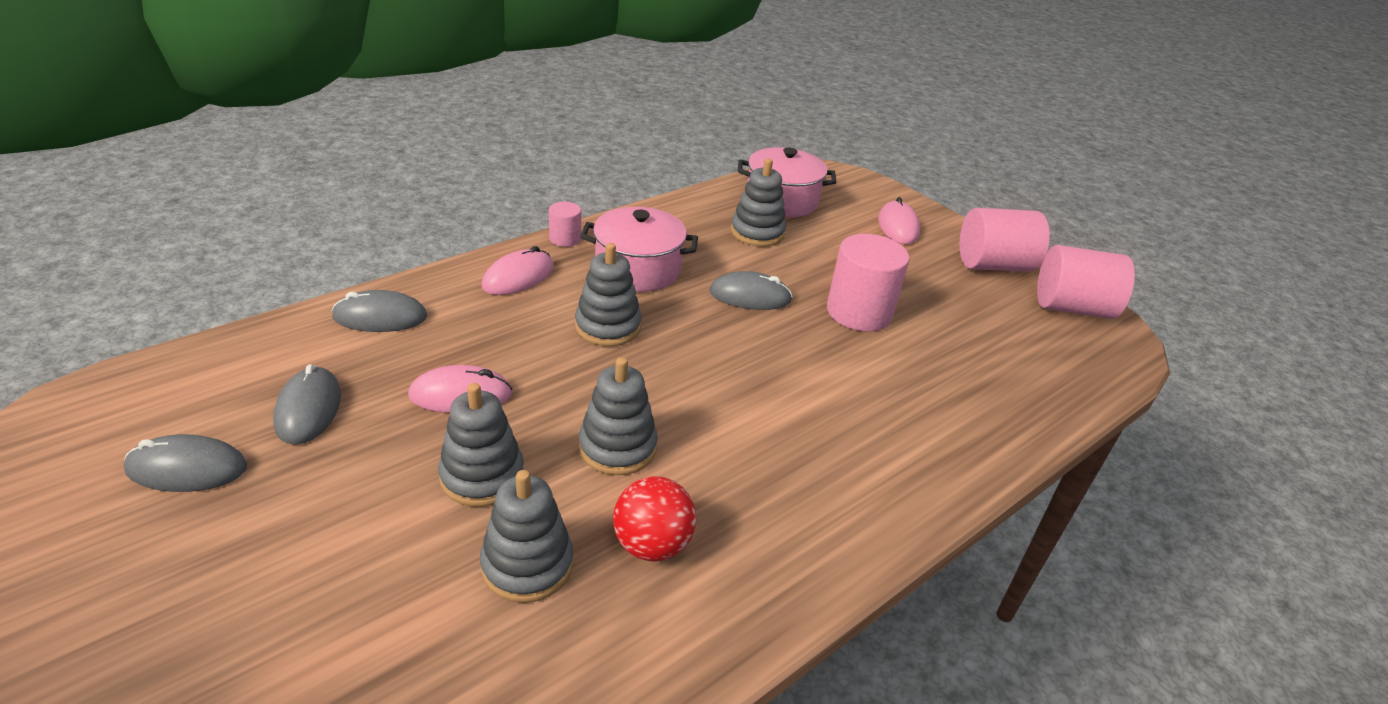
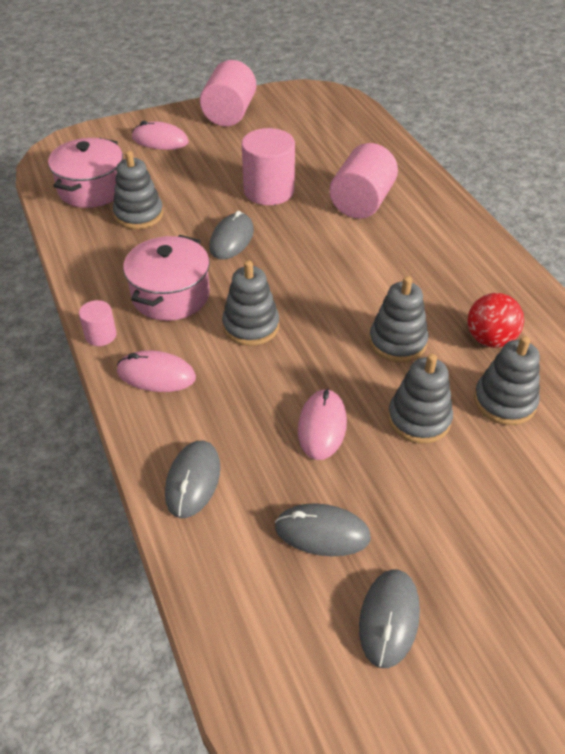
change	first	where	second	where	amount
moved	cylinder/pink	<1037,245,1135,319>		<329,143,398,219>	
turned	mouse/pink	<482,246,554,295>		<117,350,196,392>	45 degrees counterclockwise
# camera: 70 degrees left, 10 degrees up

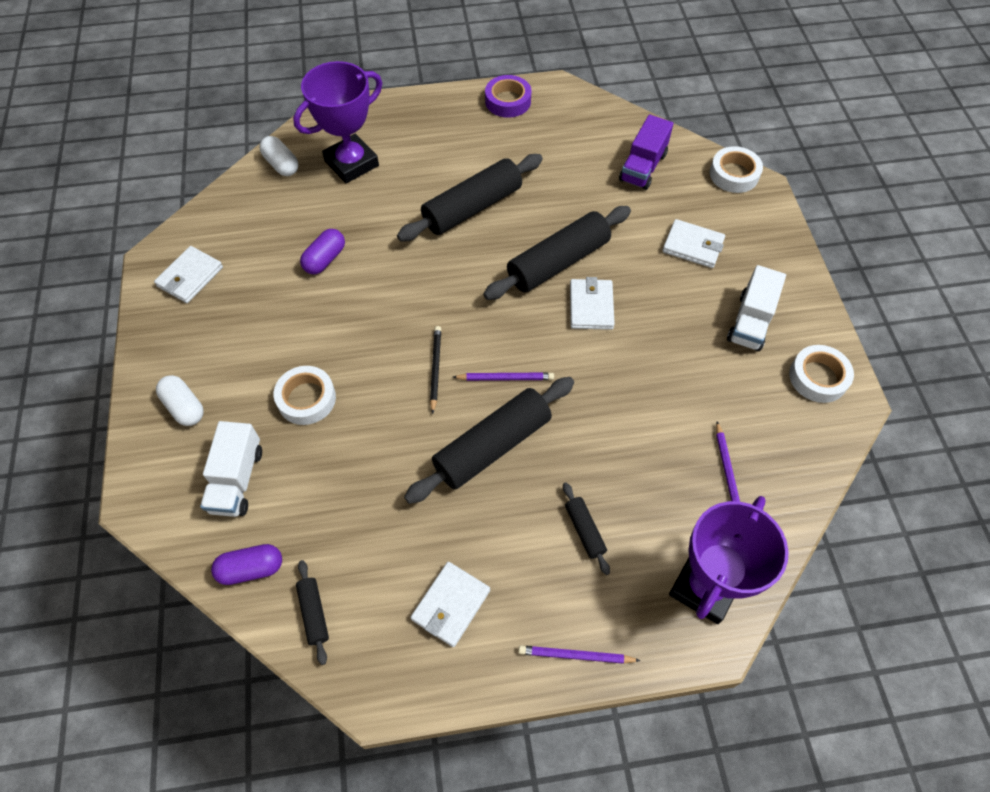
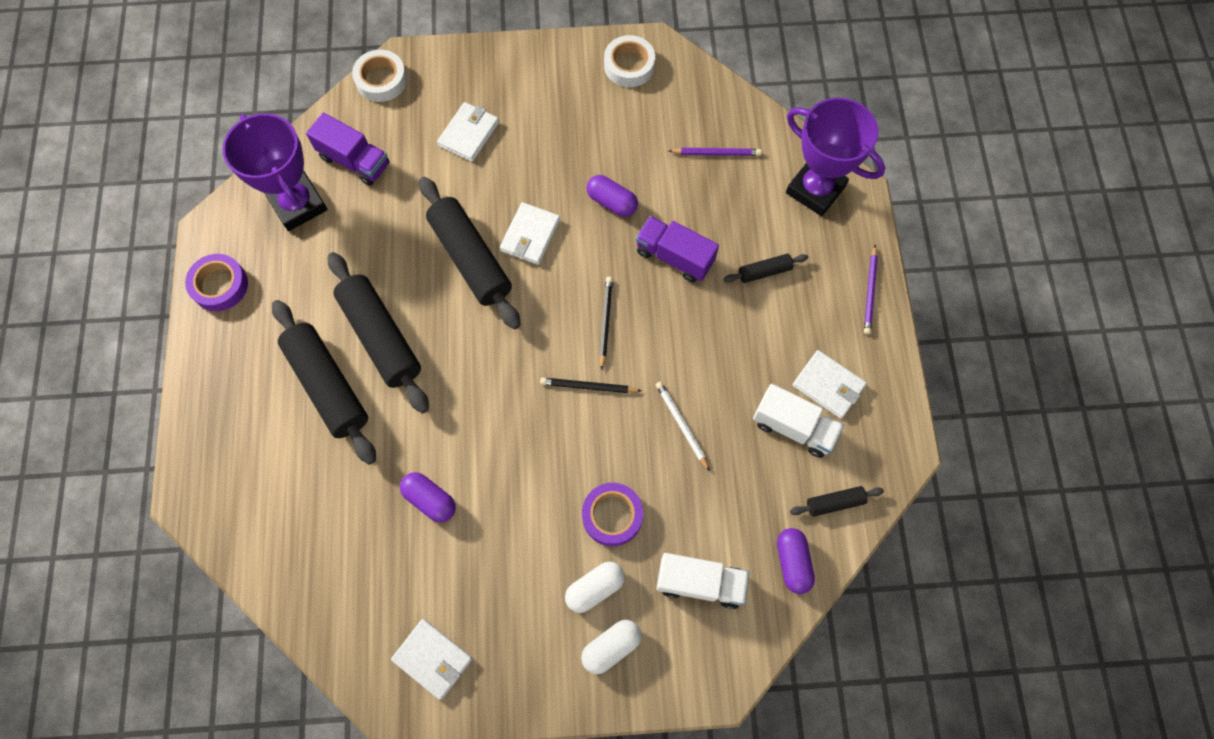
change	first	where	second	where	amount
added			capsule/purple	<586,175,638,217>	
added			truck/purple	<636,216,719,283>	
added			pencil/white	<656,381,710,471>	
moved	capsule/white	<259,136,298,176>		<565,562,625,613>	
moved	trophy/purple	<293,61,382,183>		<222,113,328,231>	
moved	rolling pin/black	<404,377,574,504>		<272,300,376,465>	
moved	truck/white	<727,265,786,351>		<753,384,844,458>	
recoloured	tape/white	<274,366,336,425>	tape/purple	<582,483,643,546>	
recoloured	pencil/purple	<453,372,554,381>	pencil/black	<599,277,613,370>	
turned	wallet/white	<570,277,615,330>		<500,202,560,265>	75 degrees counterclockwise
# camera: 85 degrees left, 10 degrees up

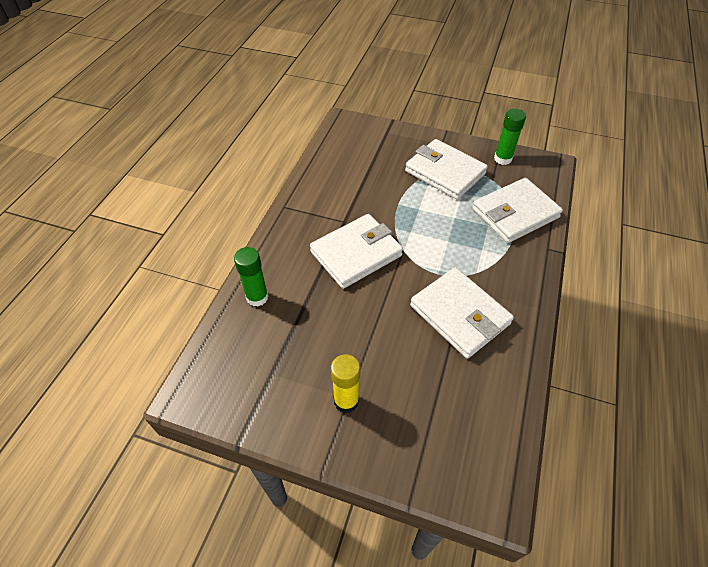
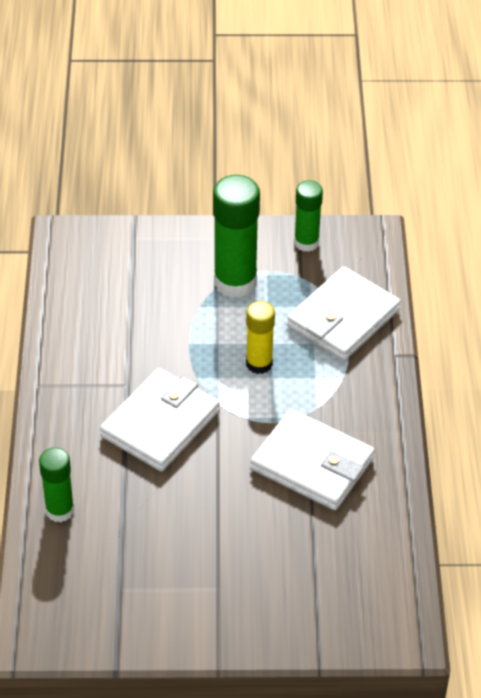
change	first	where	second	where	amount
moved	glue stick/yellow	<331,354,360,413>		<246,301,275,374>	
replaced	wallet/white	<405,139,488,200>	glue stick/green	<213,175,260,298>	
# camera: 20 degrees left, 5 degrees down

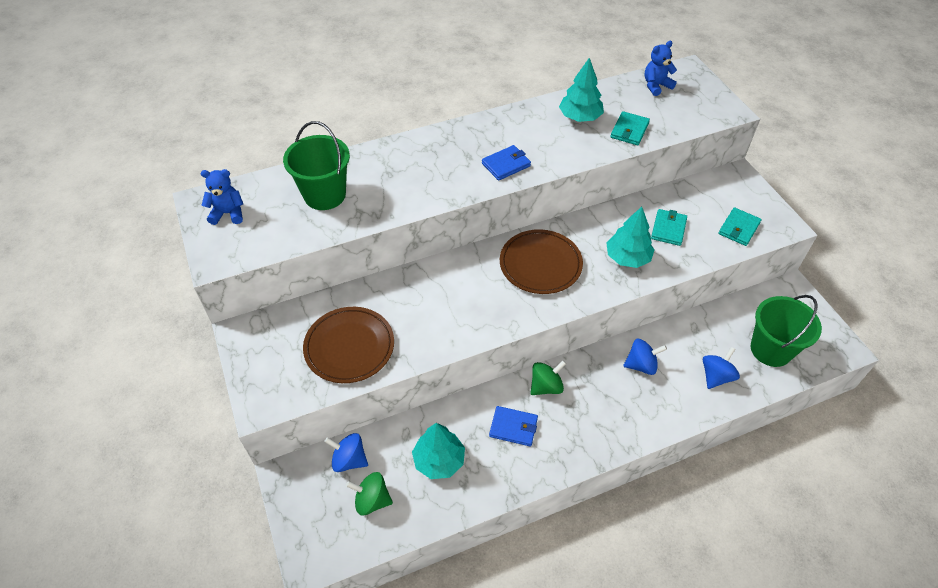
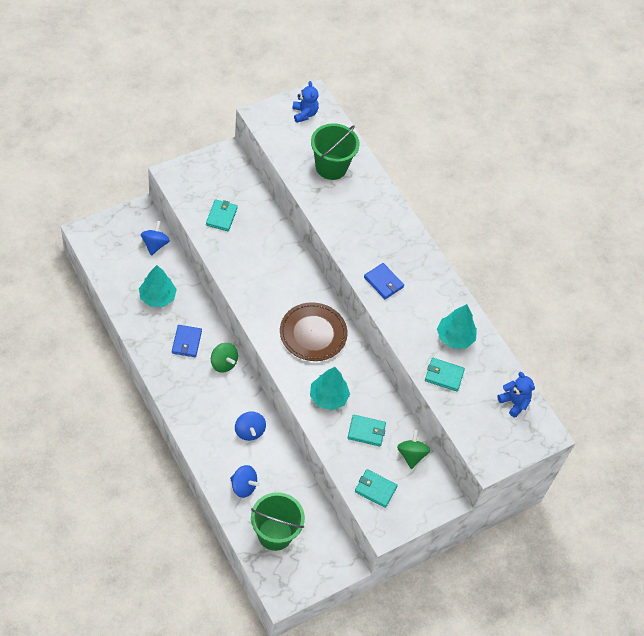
change	first	where	second	where	amount
moved	spinning top/green	<346,472,393,515>		<397,429,430,469>	
replaced	plate/brown	<303,307,394,383>	wallet/turquoise	<206,199,238,231>	
# camera: 75 degrees right, 5 degrees up

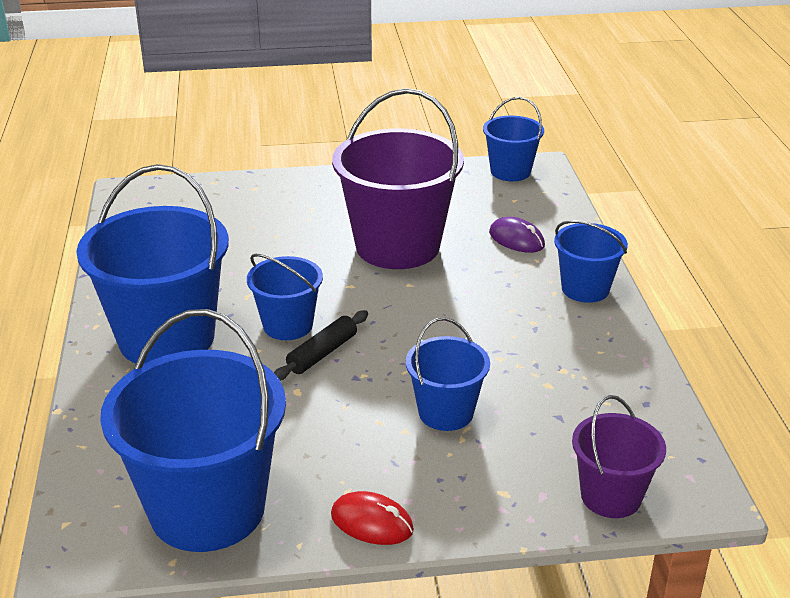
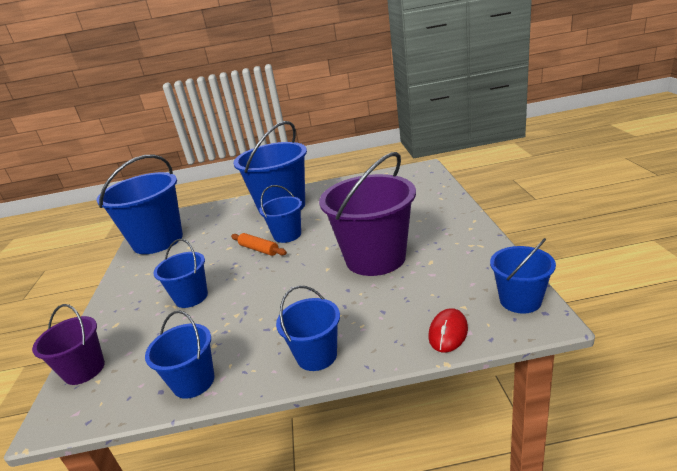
change	first	where	second	where	amount
removed	mouse/purple	<489,217,545,253>			
added			bucket/blue	<145,310,214,399>	
moved	mouse/red	<331,491,414,545>		<428,308,468,353>	
recoloured	rolling pin/black	<274,310,368,381>	rolling pin/orange	<231,233,287,256>	
# camera: 95 degrees right, 5 degrees down

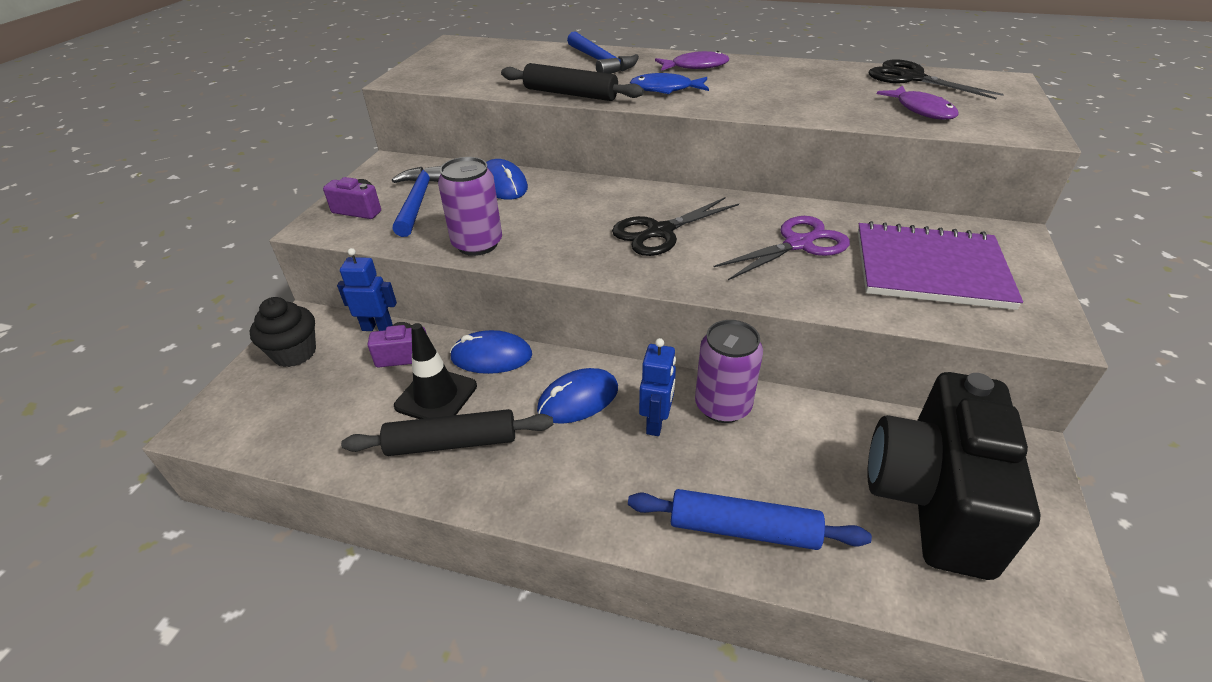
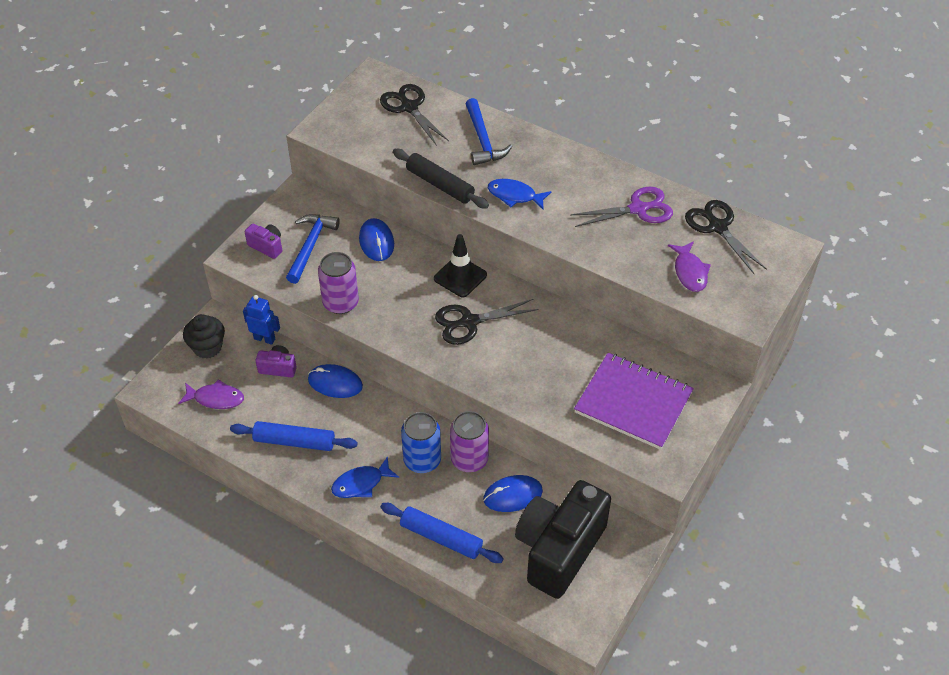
change	first	where	second	where	amount
added			fish/blue	<331,456,399,498>	
added			scissors/black	<380,84,449,146>	
moved	traffic cone/black	<394,323,477,419>		<434,234,487,297>	
moved	mouse/blue	<537,368,618,424>		<483,475,543,512>	
moved	fish/purple	<655,51,729,71>		<178,379,244,409>	
moved	scissors/purple	<714,216,850,280>		<570,187,673,227>	
replaced	robot/blue	<639,338,676,436>	can/blue	<401,412,441,473>	
recoloured	rolling pin/black	<341,409,553,456>	rolling pin/blue	<230,421,358,451>	
# camera: 15 degrees right, 10 degrees up

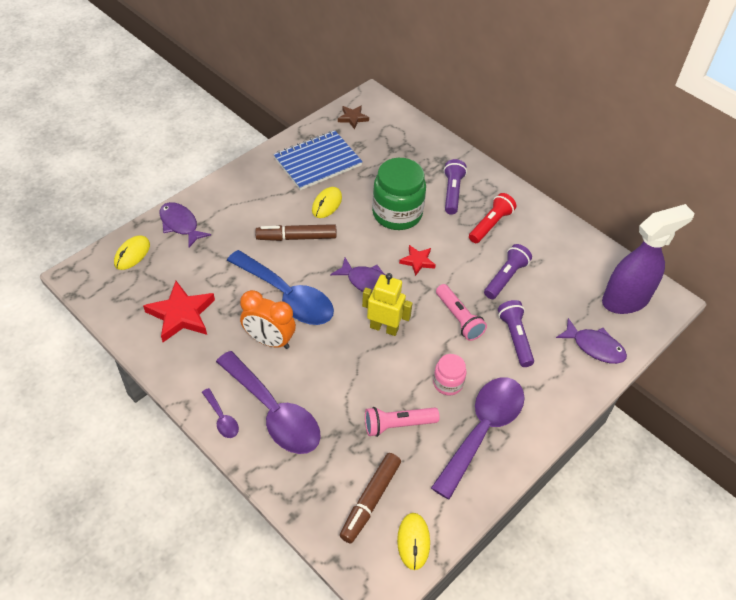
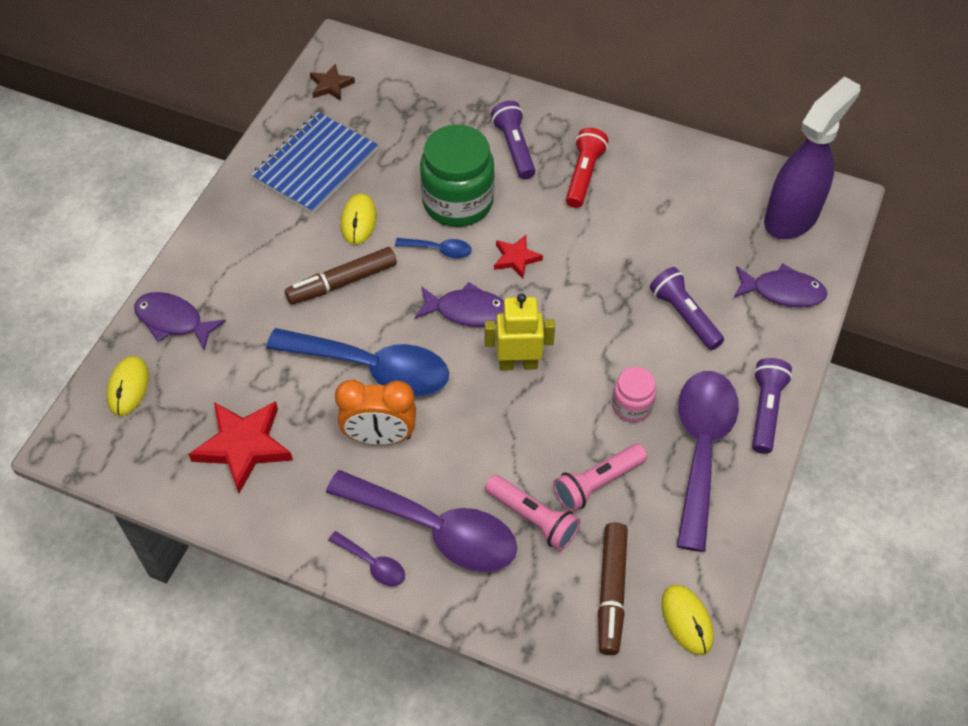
change	first	where	second	where	amount
added			spoon/blue	<395,238,472,259>	
moved	flashlight/pink	<436,284,487,341>		<485,475,580,551>	
moved	flashlight/purple	<484,244,532,299>		<752,358,792,454>	
# camera: 20 degrees left, 5 degrees up

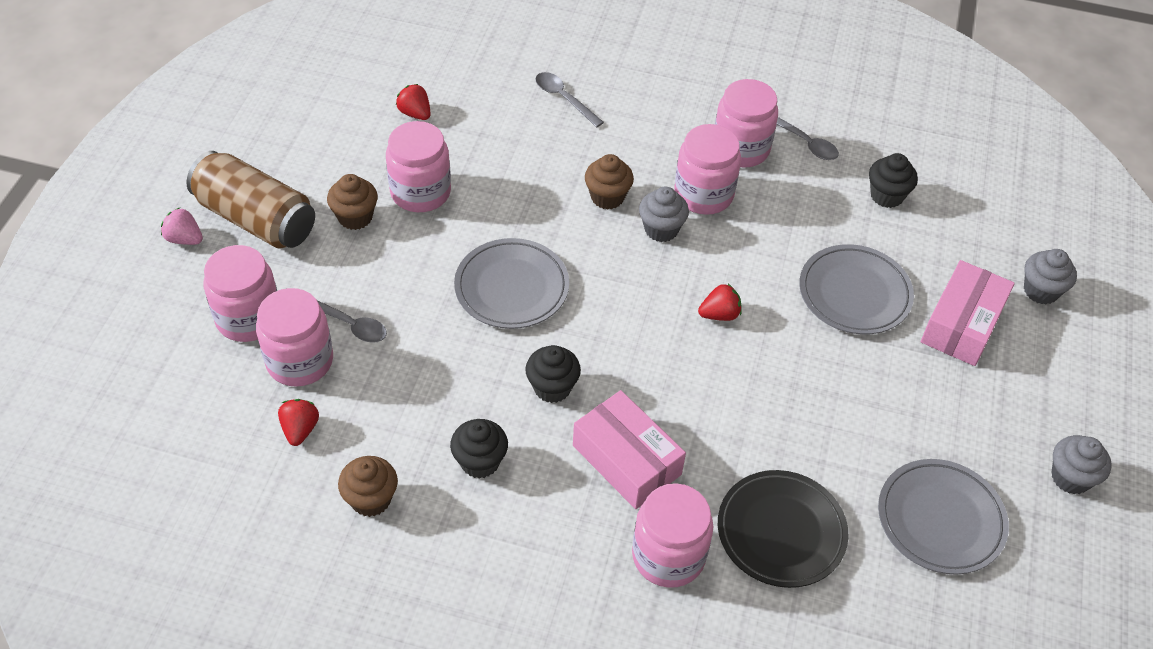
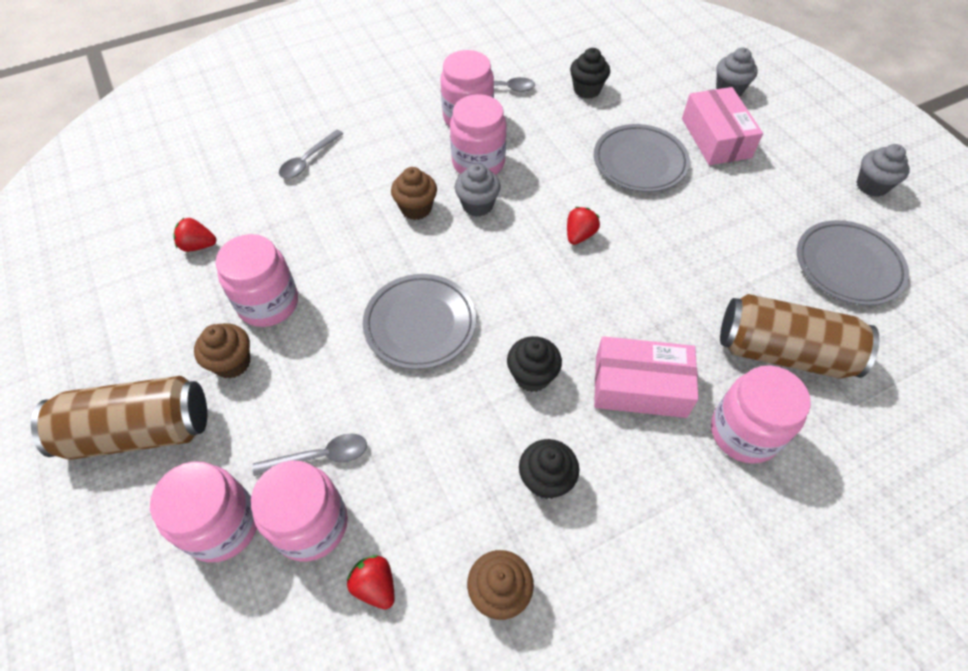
change	first	where	second	where	amount
removed	strawberry/pink	<161,208,203,245>			
replaced	plate/black	<718,470,849,588>	can/brown	<720,294,879,379>	
turned	spoon/grey	<535,72,604,127>		<279,130,344,178>	60 degrees counterclockwise
# camera: 40 degrees left, 5 degrees up

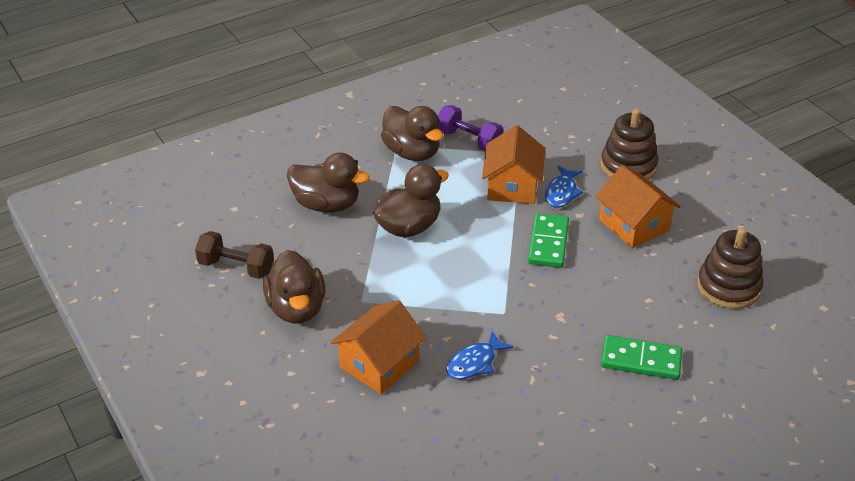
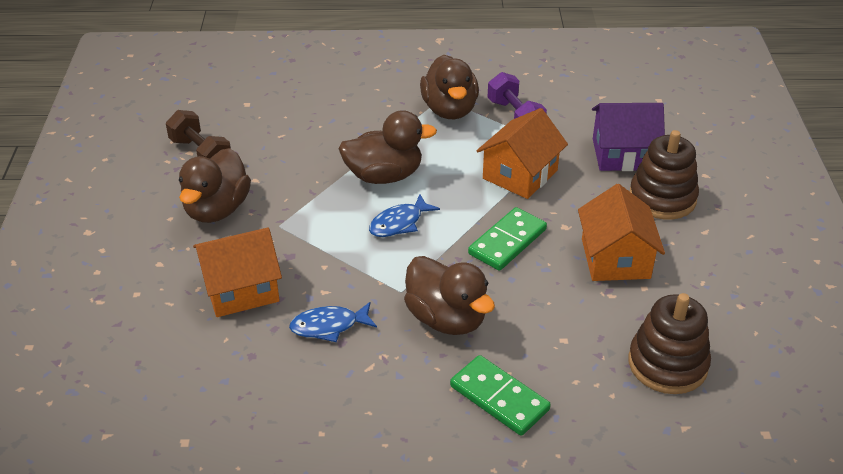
change	first	where	second	where	amount
added			house/purple	<592,103,665,171>	
moved	duck/brown	<287,152,370,213>		<404,256,495,335>	
moved	fish/blue	<545,166,583,208>		<369,194,440,237>	
# camera: 30 degrees right, 0 degrees up

